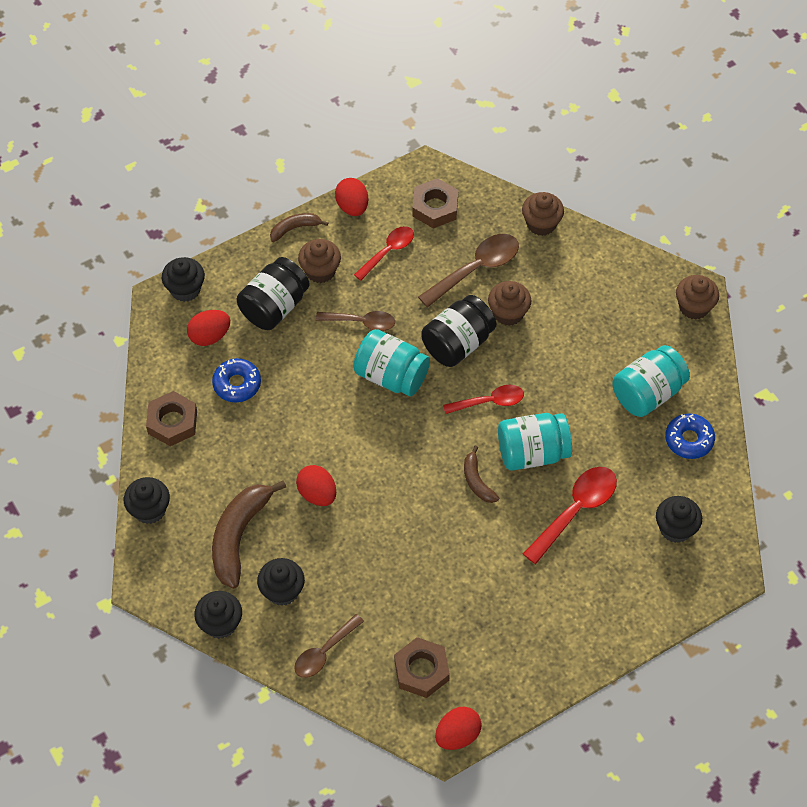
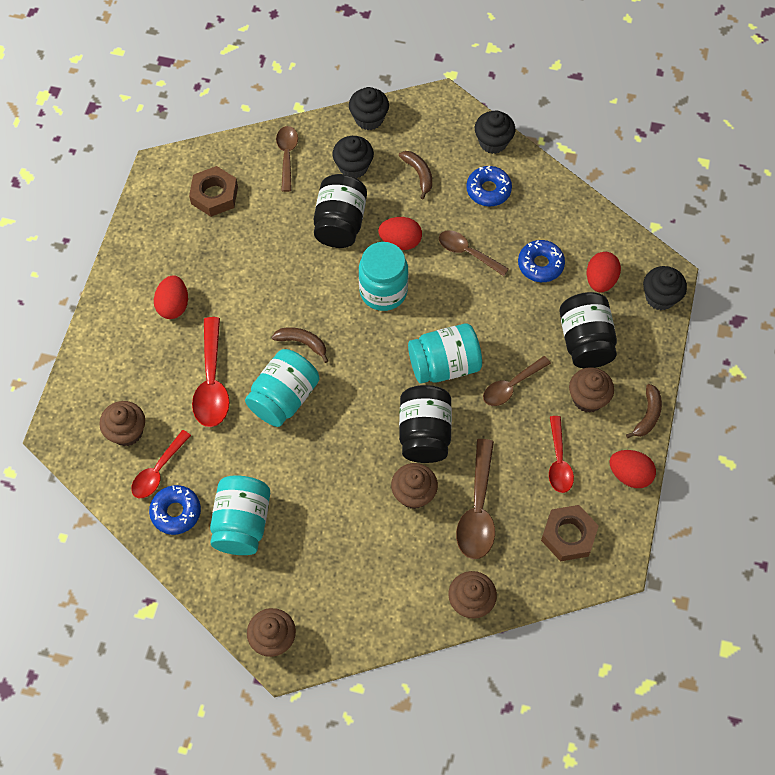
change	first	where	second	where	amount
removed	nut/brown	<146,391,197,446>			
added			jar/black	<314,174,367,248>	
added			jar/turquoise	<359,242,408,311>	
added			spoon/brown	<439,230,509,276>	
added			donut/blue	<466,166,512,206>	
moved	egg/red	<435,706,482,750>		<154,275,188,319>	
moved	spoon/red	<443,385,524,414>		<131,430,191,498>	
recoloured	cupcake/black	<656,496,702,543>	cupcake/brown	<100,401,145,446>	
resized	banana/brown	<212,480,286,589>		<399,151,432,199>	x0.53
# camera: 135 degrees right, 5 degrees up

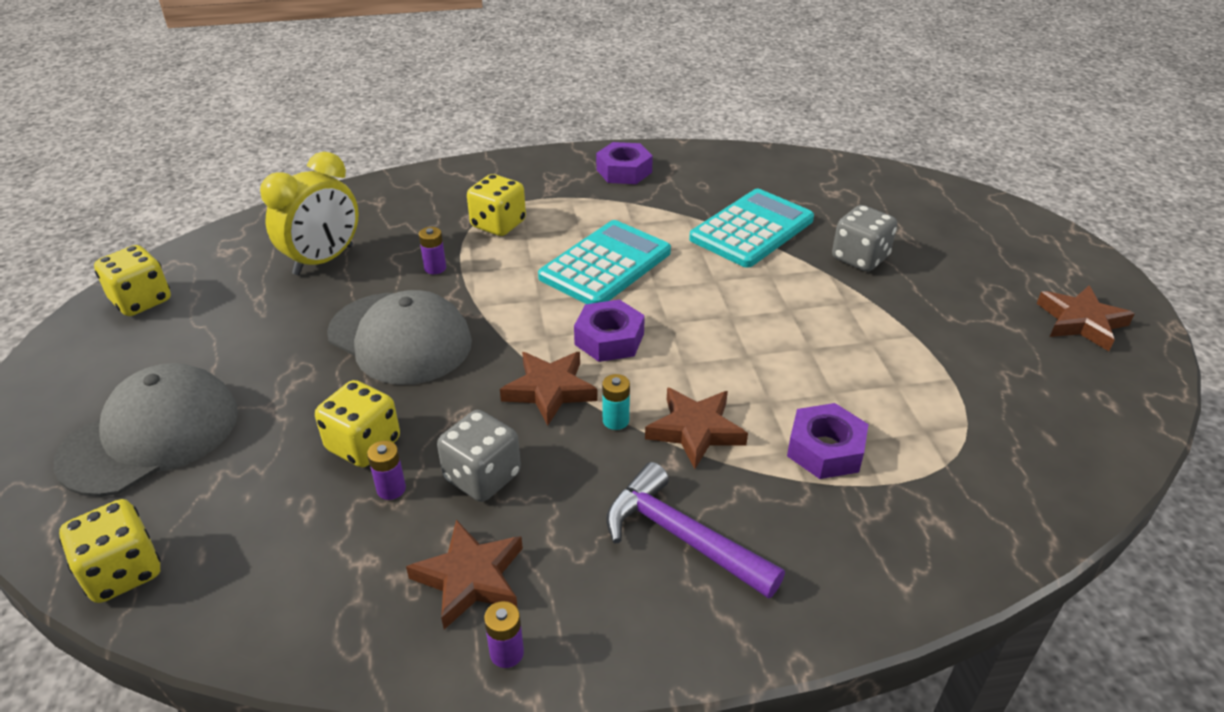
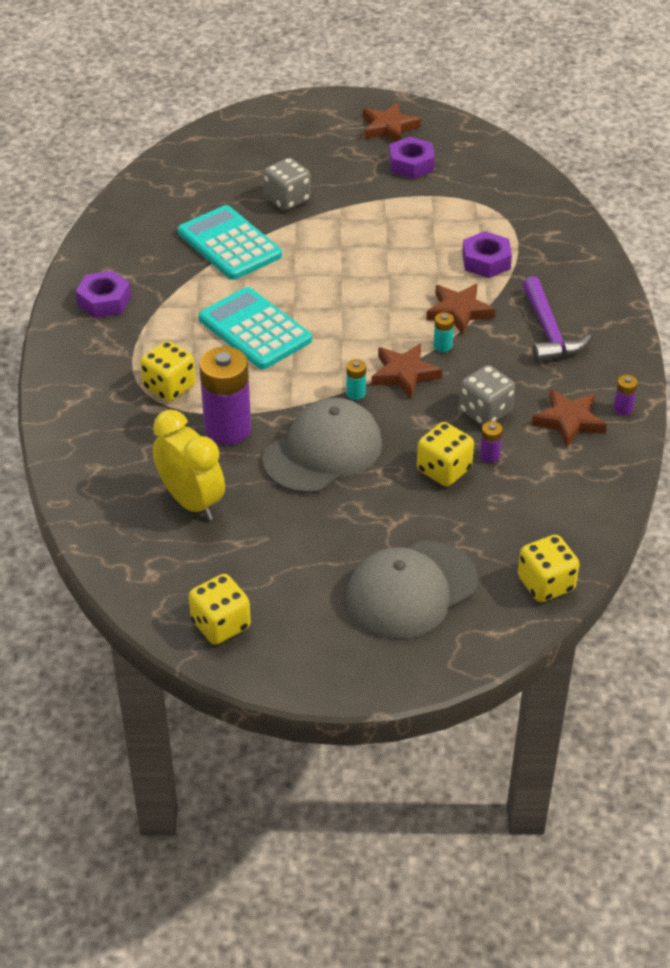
change	first	where	second	where	amount
added			battery/turquoise	<346,359,366,400>	
moved	nut/purple	<574,299,645,362>		<389,137,435,179>	
turned	cap/grey	<53,363,238,497>		<346,541,478,639>	90 degrees counterclockwise
turned	hammer/purple	<606,462,785,599>		<522,276,591,362>	60 degrees counterclockwise
resized	battery/purple	<419,227,446,274>		<199,347,251,445>	x2.35
# camera: 80 degrees left, 5 degrees up

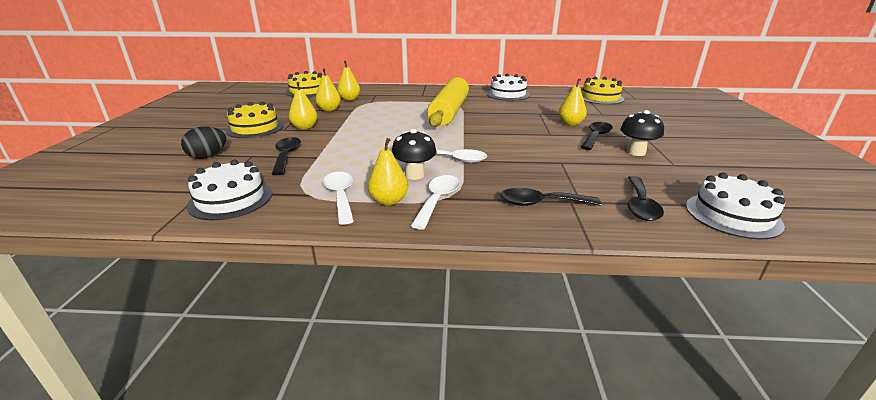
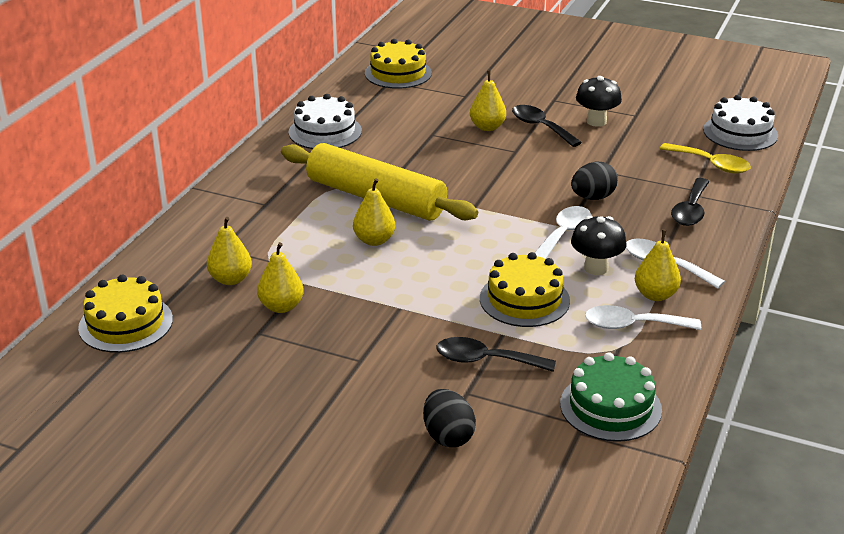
change	first	where	second	where	amount
added			egg/black	<571,162,618,200>	
moved	cake/yellow	<225,102,284,138>		<480,252,570,327>	
moved	pear/yellow	<289,82,318,130>		<353,179,395,246>	
recoloured	cake/white	<187,160,272,220>	cake/green	<560,352,662,442>	
recoloured	spoon/black	<628,176,664,221>	spoon/yellow	<660,143,751,173>	
# camera: 70 degrees left, 5 degrees up

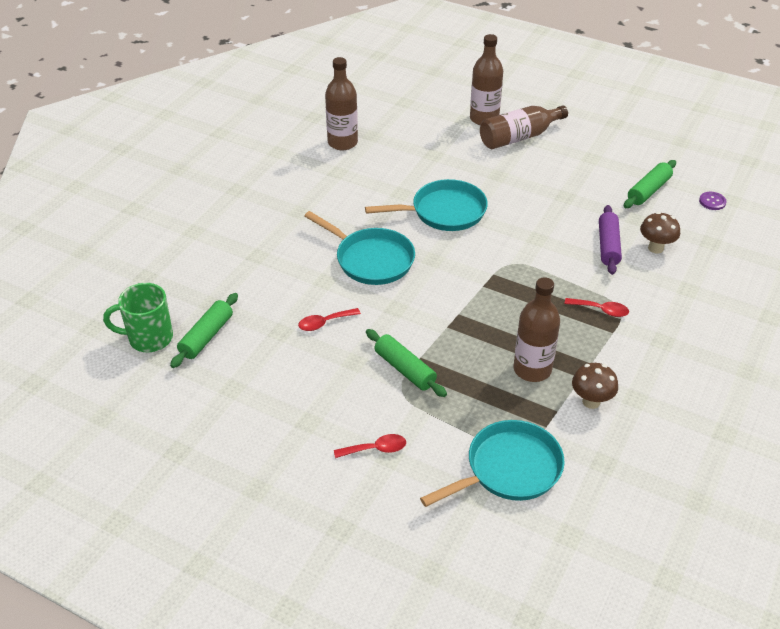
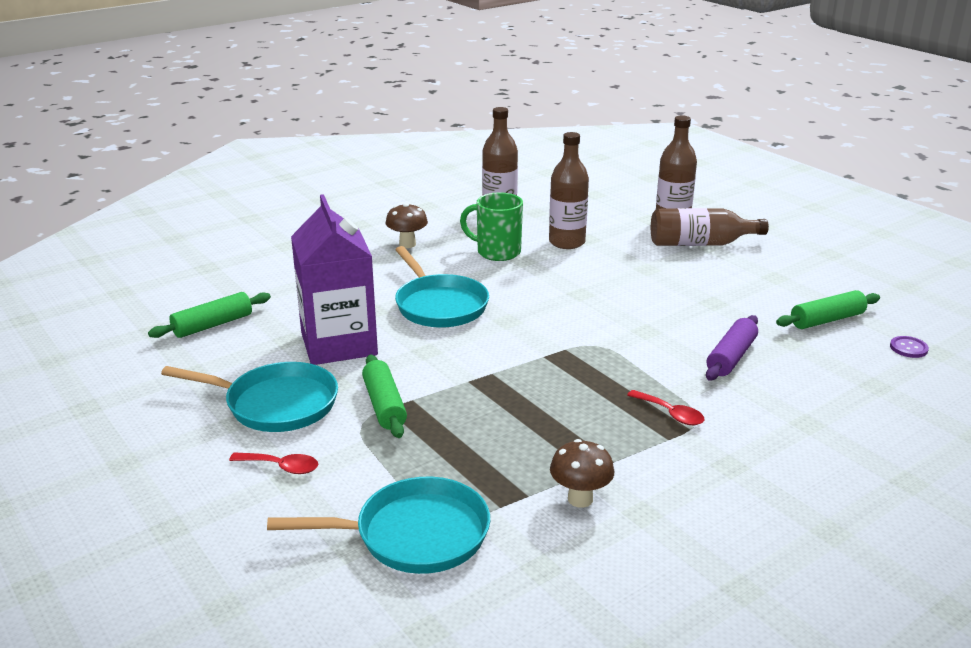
change	first	where	second	where	amount
moved	mug/green	<103,283,173,352>		<460,192,523,261>	
moved	pan/turquoise	<365,179,488,231>		<161,362,338,432>	
moved	bottle/brown	<513,277,560,382>		<549,132,589,249>	
moved	mushroom/brown	<640,212,680,253>		<386,203,428,248>	
replaced	spoon/red	<298,308,361,331>	carton/purple	<291,194,378,365>	
# camera: 25 degrees right, 15 degrees down

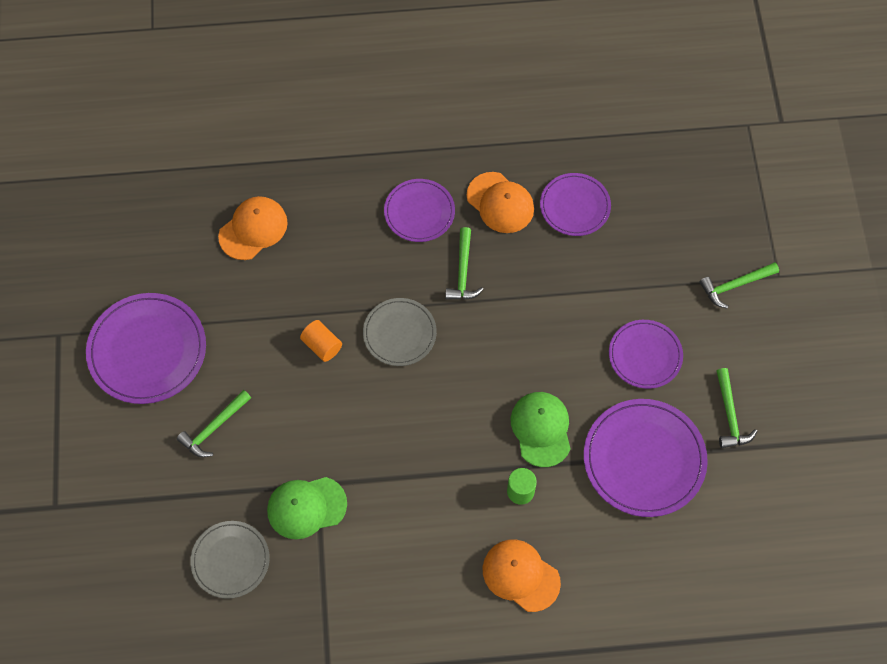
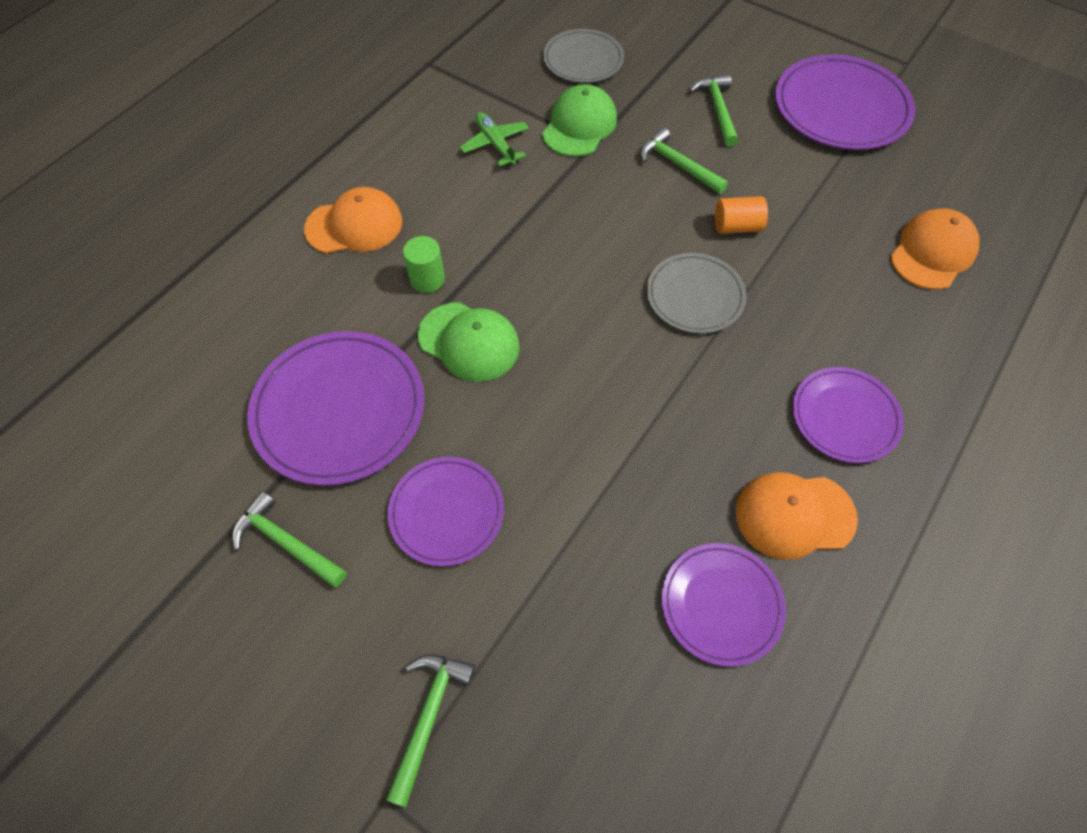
change	first	where	second	where	amount
added			plane/green	<460,112,529,166>	
moved	hammer/green	<445,227,484,300>		<640,127,728,194>	
turned	cap/orange	<218,196,288,260>		<890,208,980,290>	135 degrees counterclockwise
# camera: 130 degrees right, 5 degrees down

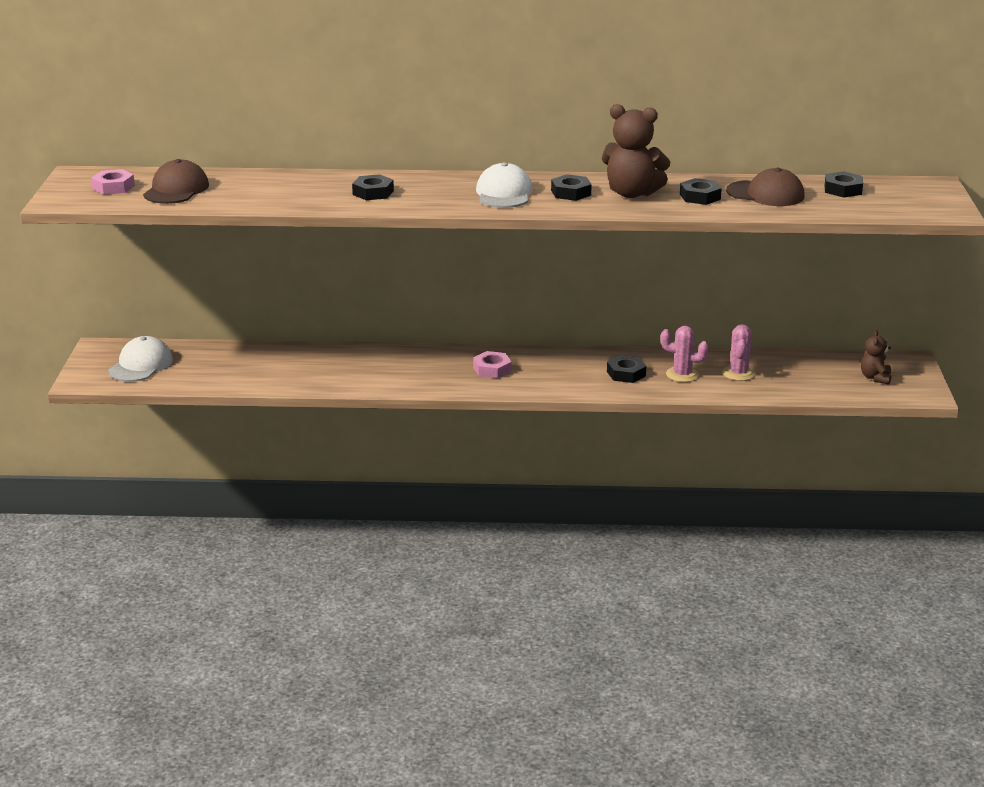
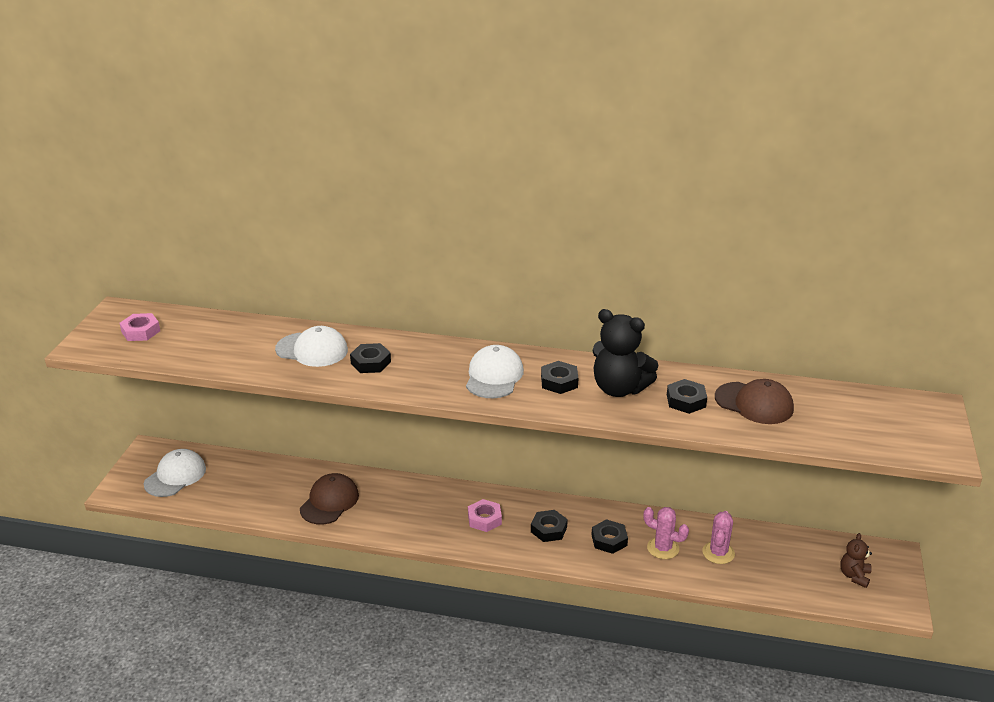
change	first	where	second	where	amount
added			cap/white	<275,326,348,367>	
moved	cap/brown	<143,159,209,204>		<300,473,359,524>	
moved	nut/black	<825,171,863,198>		<531,510,568,542>	
recoloured	teddy bear/brown	<602,104,670,198>	teddy bear/black	<593,309,659,397>	
# camera: 10 degrees right, 5 degrees up

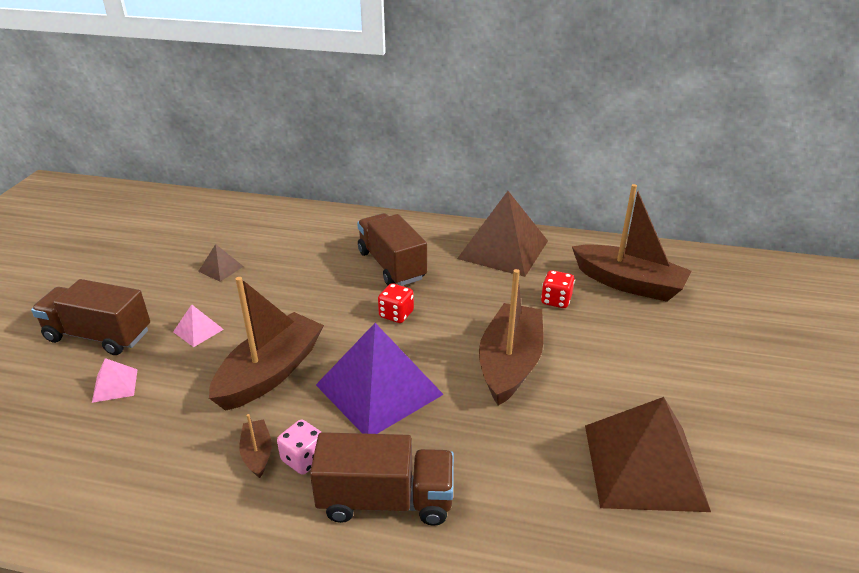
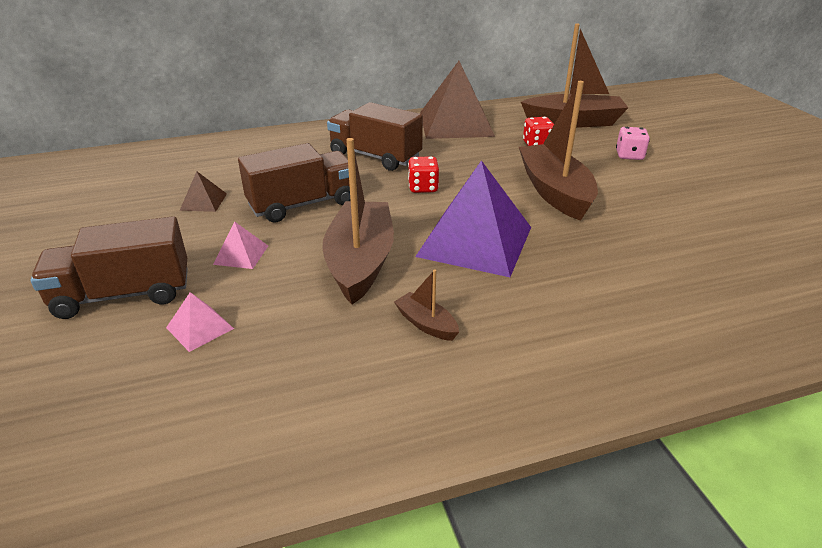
change	first	where	second	where	amount
removed	pyramid/brown	<585,397,711,512>			
moved	dice/pink	<277,420,321,475>		<616,127,650,160>	
moved	truck/brown	<310,432,454,526>		<238,143,351,223>	
# camera: 30 degrees left, 0 degrees up

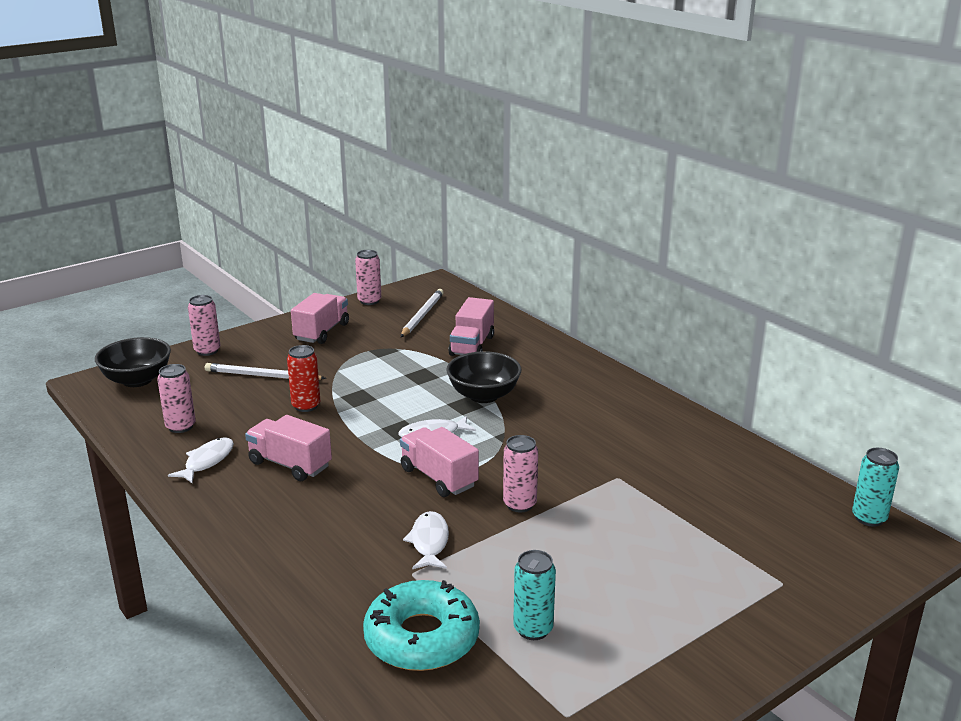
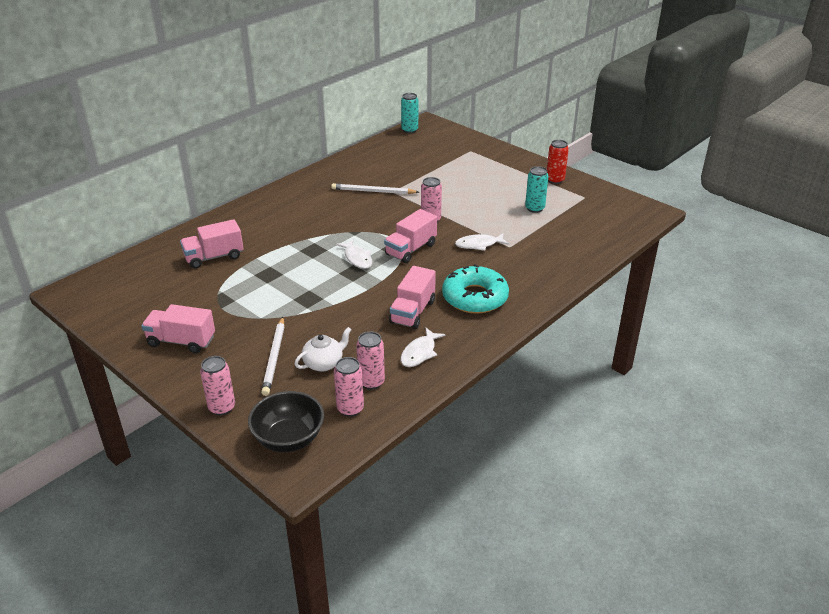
change	first	where	second	where	amount
removed	bowl/black	<446,351,521,403>			
added			teapot/white	<295,327,352,371>	
moved	can/red	<287,345,320,412>		<547,140,569,184>	
moved	can/pink	<355,250,381,305>		<334,357,364,417>	
moved	donut/turquoise	<363,580,480,671>		<442,264,509,314>	
moved	pencil/white	<401,289,444,337>		<331,183,419,194>	
turned	fish/white	<168,437,234,484>		<401,327,446,367>	75 degrees counterclockwise
turned	truck/pink	<448,297,494,356>		<180,219,243,269>	150 degrees clockwise
# camera: 100 degrees left, 10 degrees up

